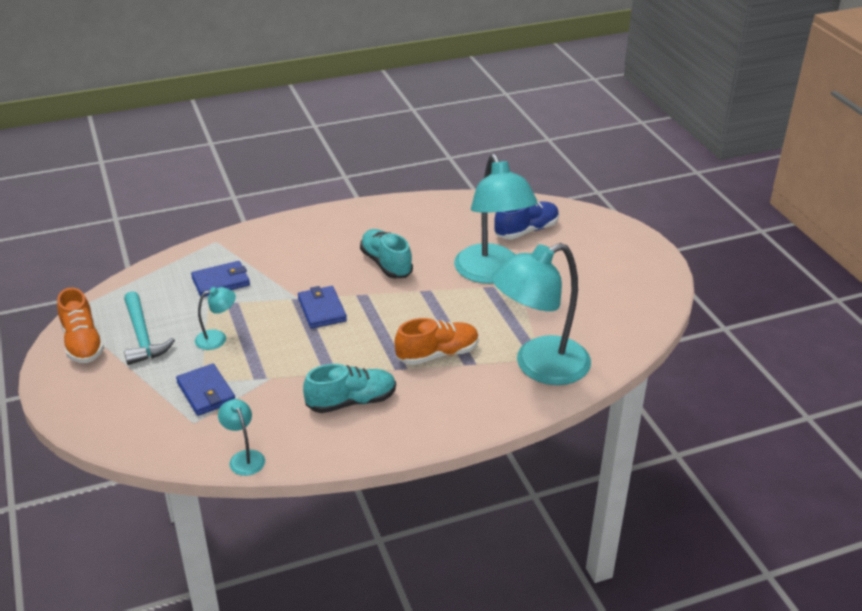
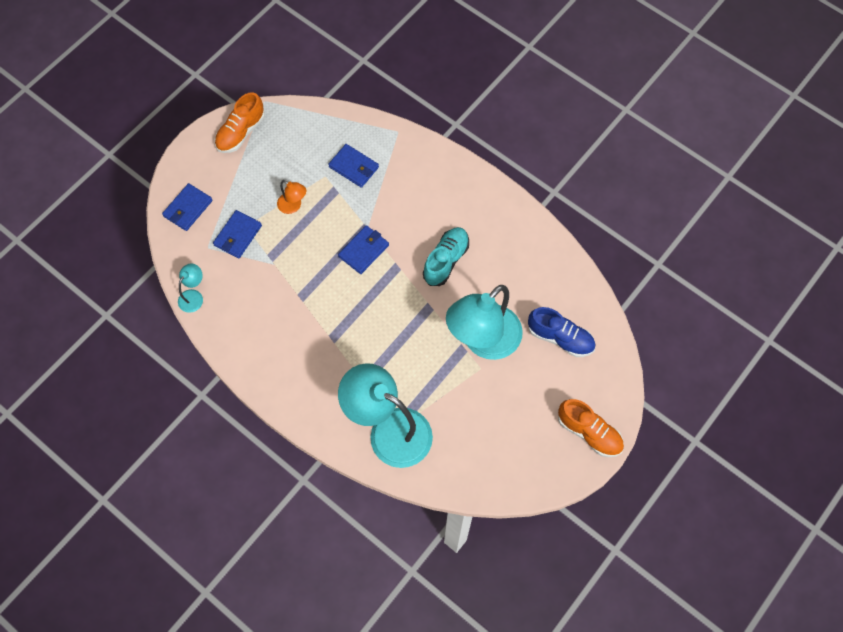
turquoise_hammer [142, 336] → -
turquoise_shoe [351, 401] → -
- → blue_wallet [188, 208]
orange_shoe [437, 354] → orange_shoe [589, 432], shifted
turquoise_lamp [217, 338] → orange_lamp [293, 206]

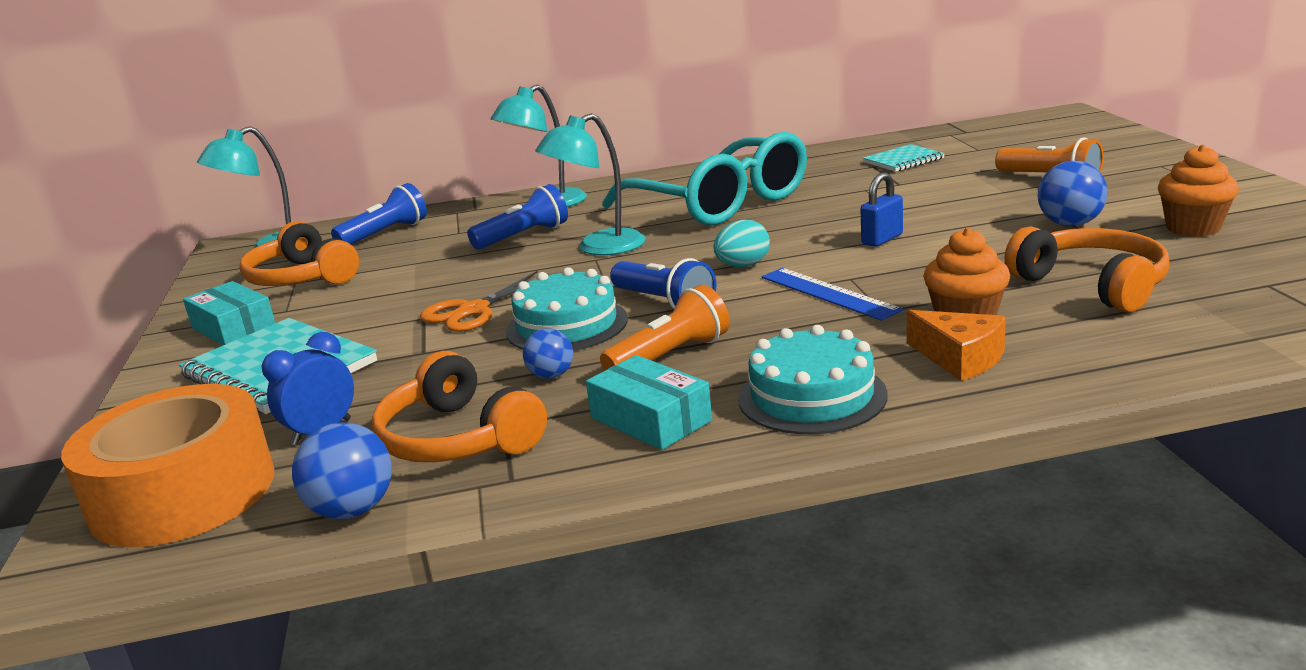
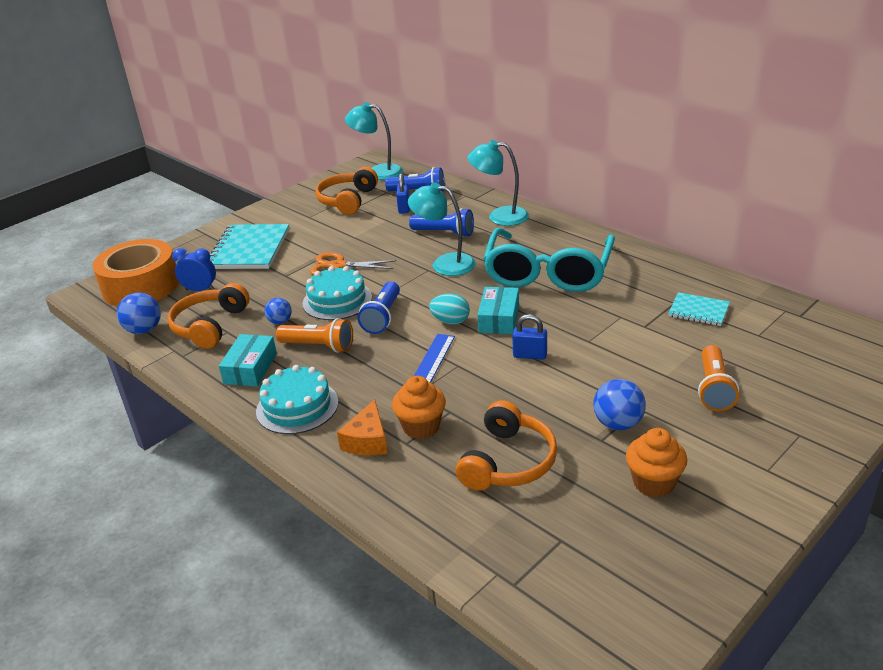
- → blue_padlock [404, 208]
turquoise_box [234, 328] → turquoise_box [499, 319], shifted

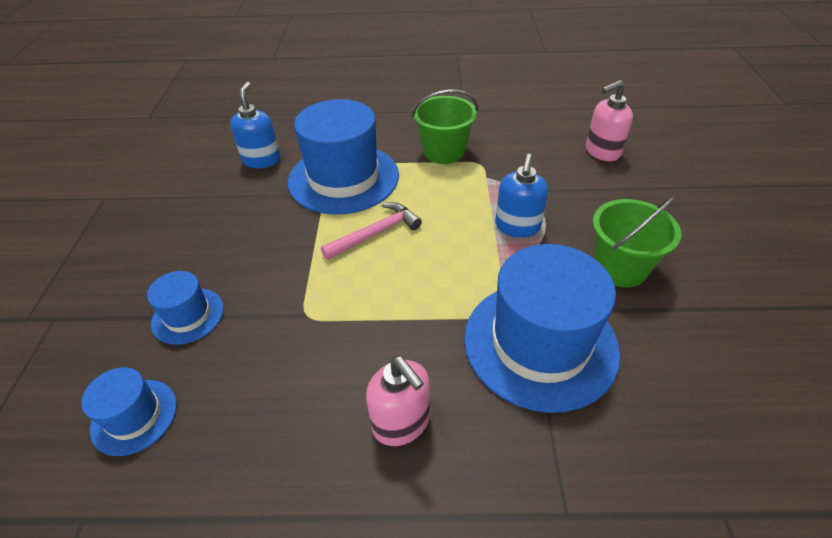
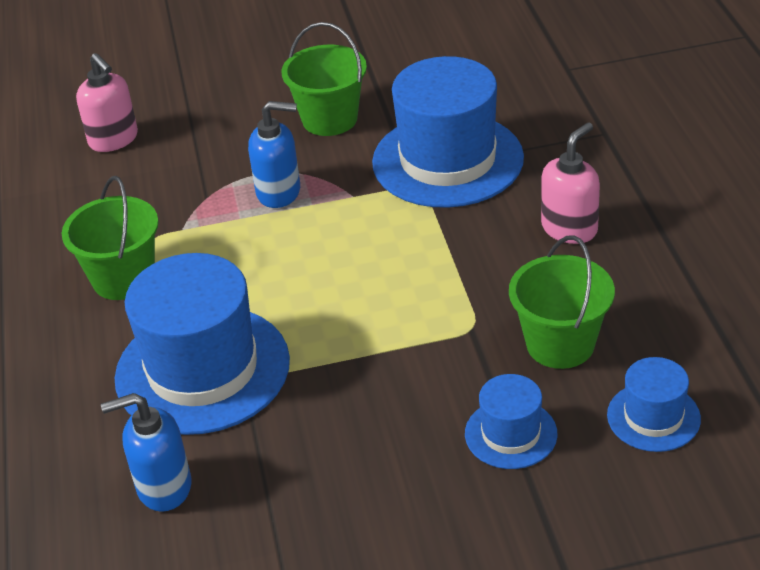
pink_hammer [376, 233] → -
- → green_bucket [560, 344]

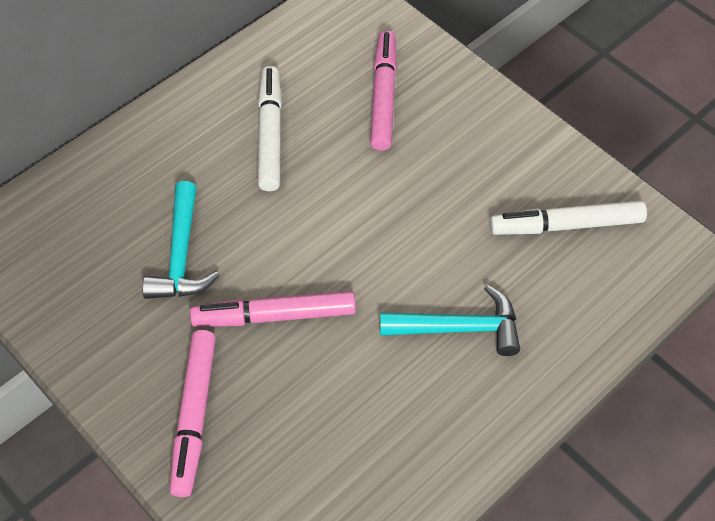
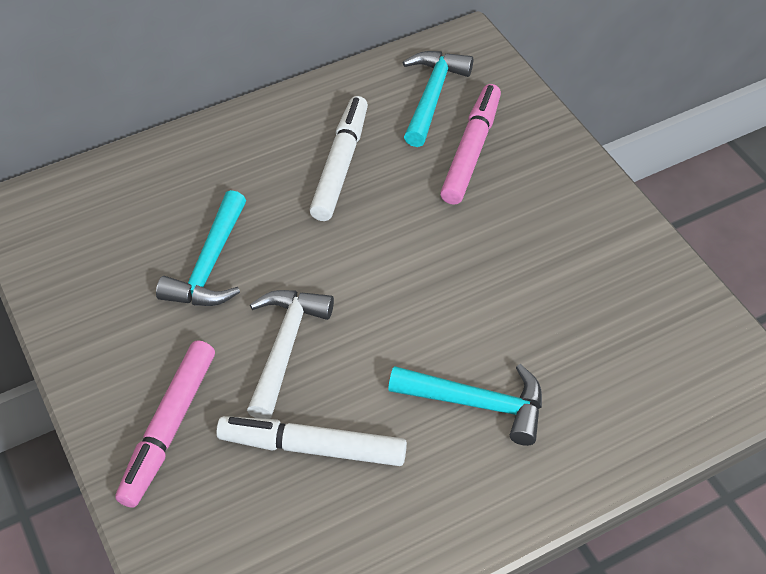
- → turquoise_hammer [432, 96]
white_marker [566, 225] → white_marker [312, 448], shifted
pink_marker [274, 316] → white_hammer [285, 346]

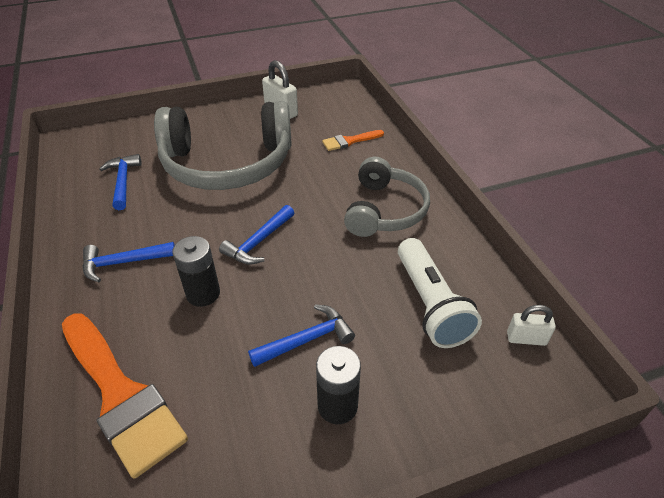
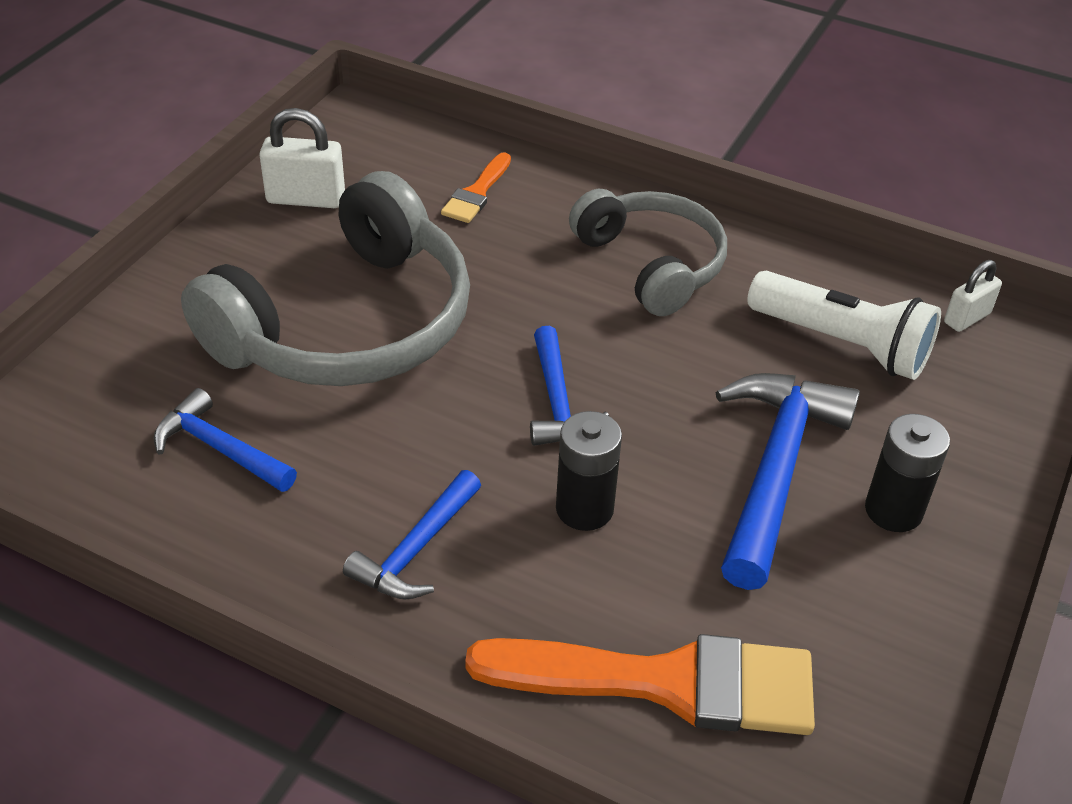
blue_hammer [306, 340] → blue_hammer [774, 471], x1.70

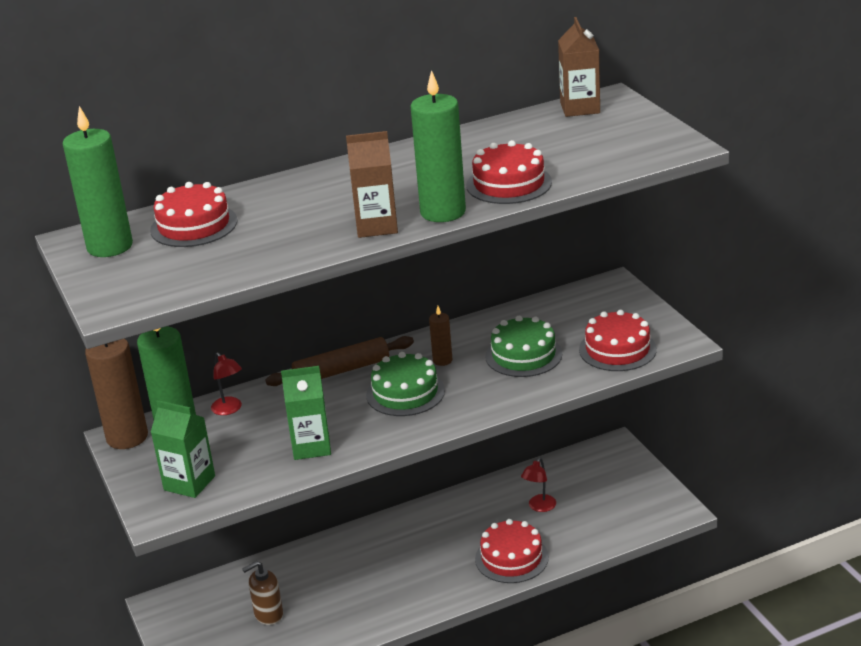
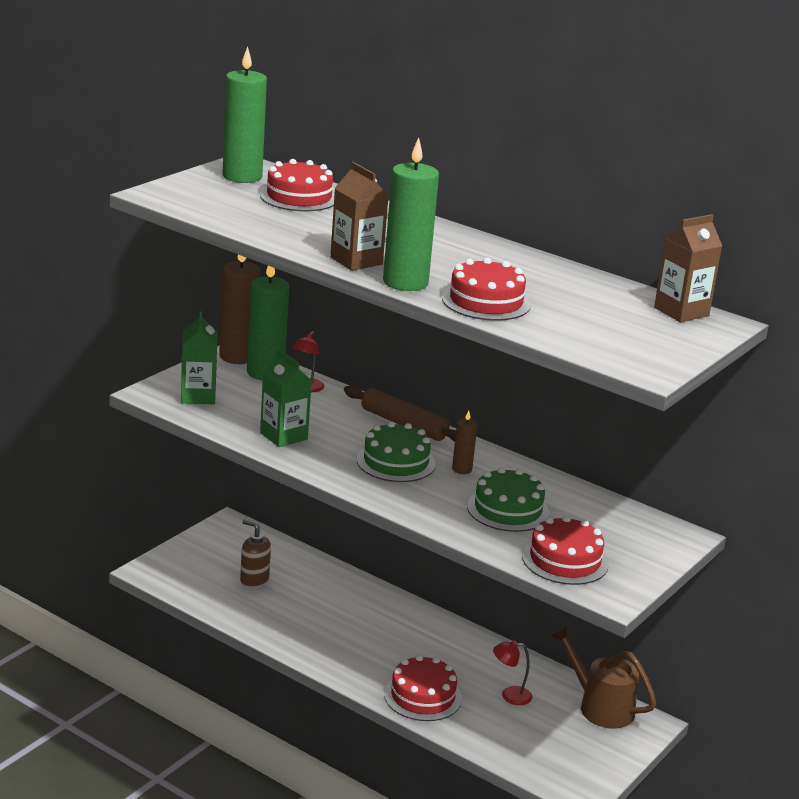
- → brown_watering_can [599, 706]

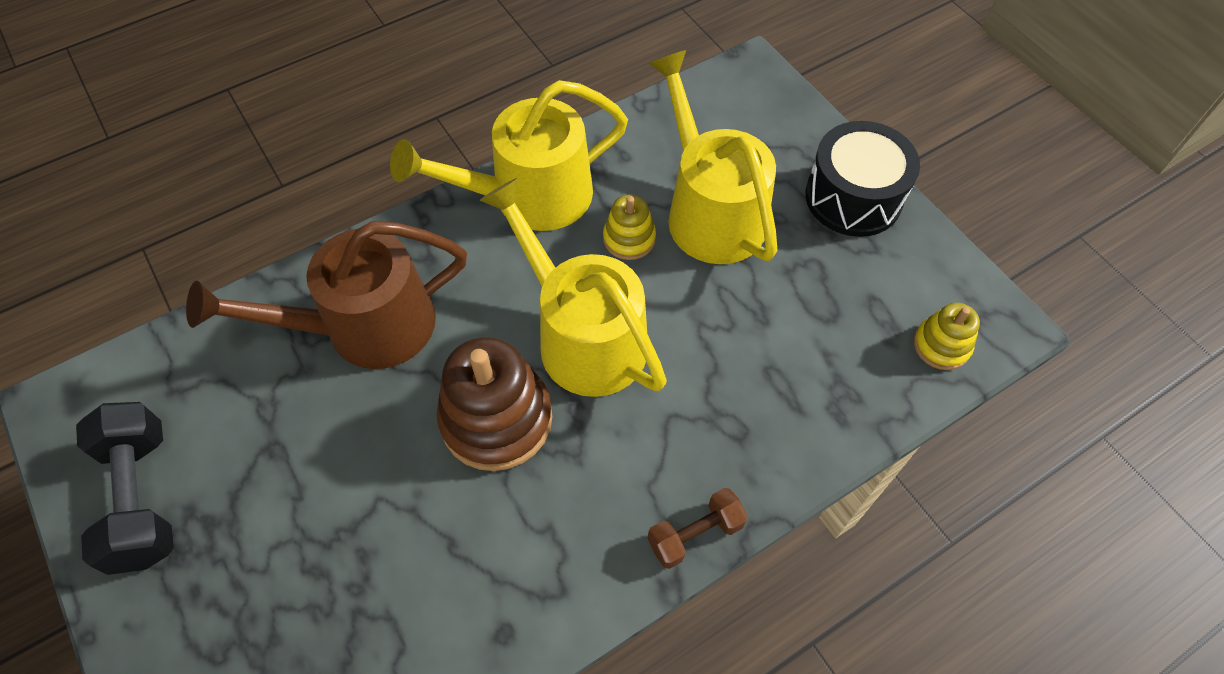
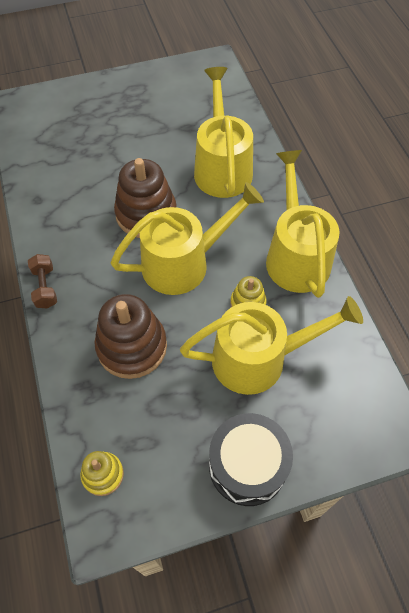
black_dumbbell [142, 498] → -
- → brown_stacking_toy [132, 346]
brown_watering_can [364, 328] → yellow_watering_can [222, 167]

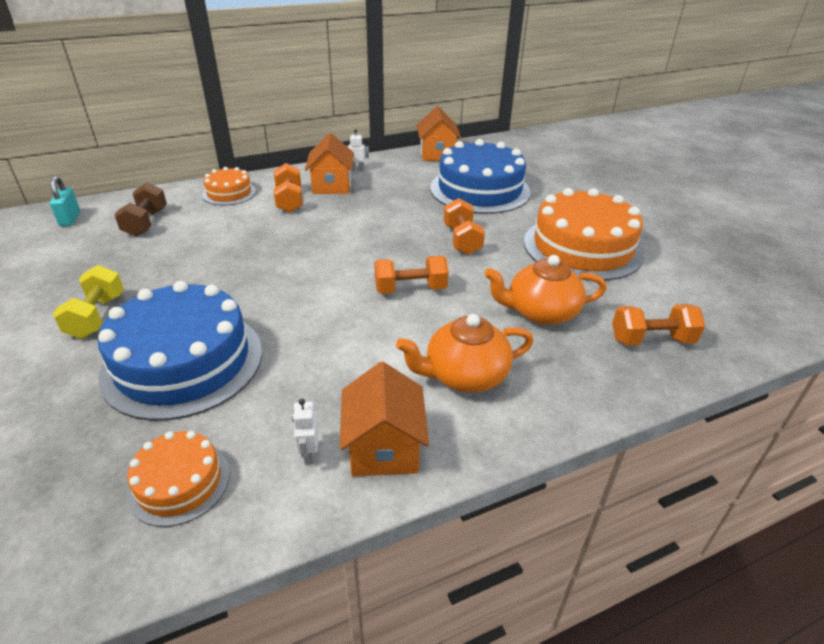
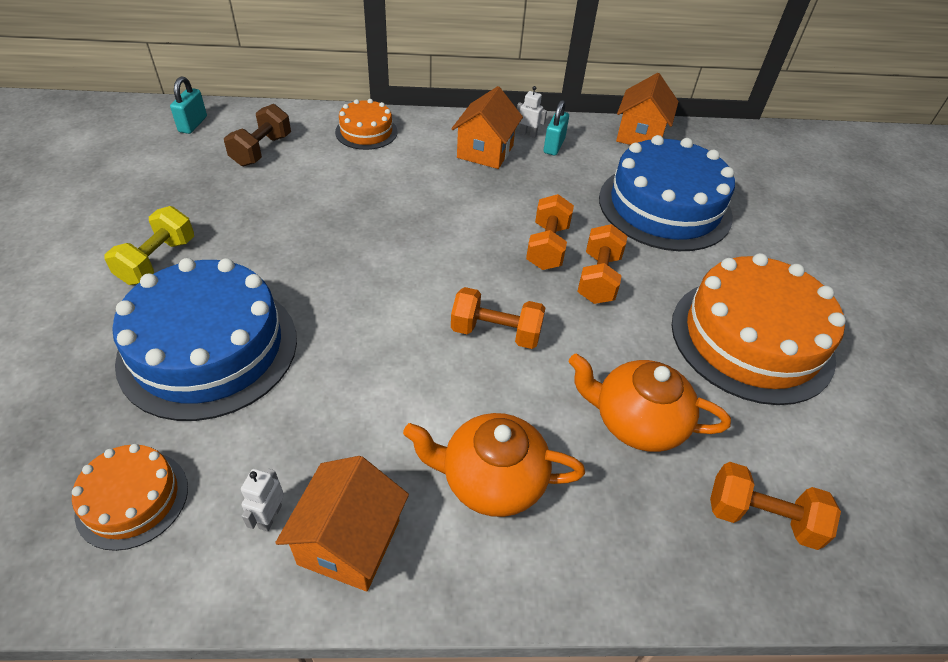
- → turquoise_padlock [554, 146]
orange_dumbbell [289, 201] → orange_dumbbell [547, 247], shifted

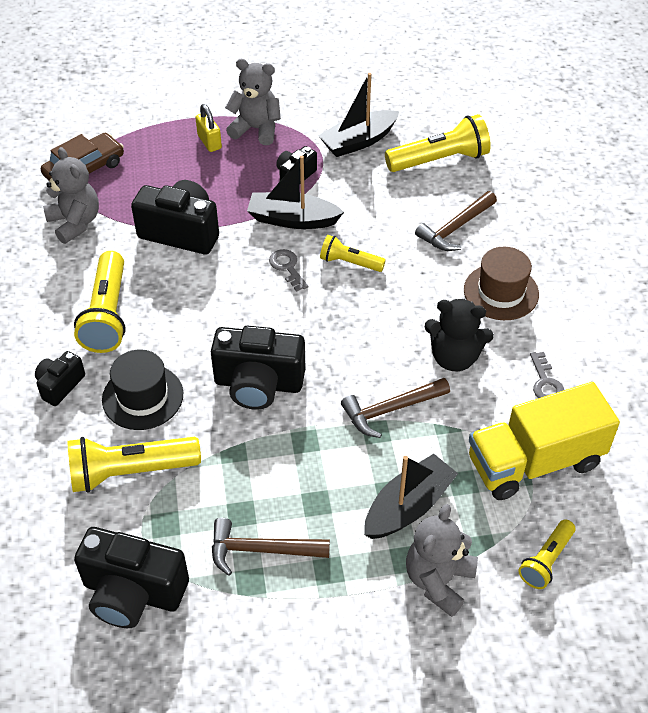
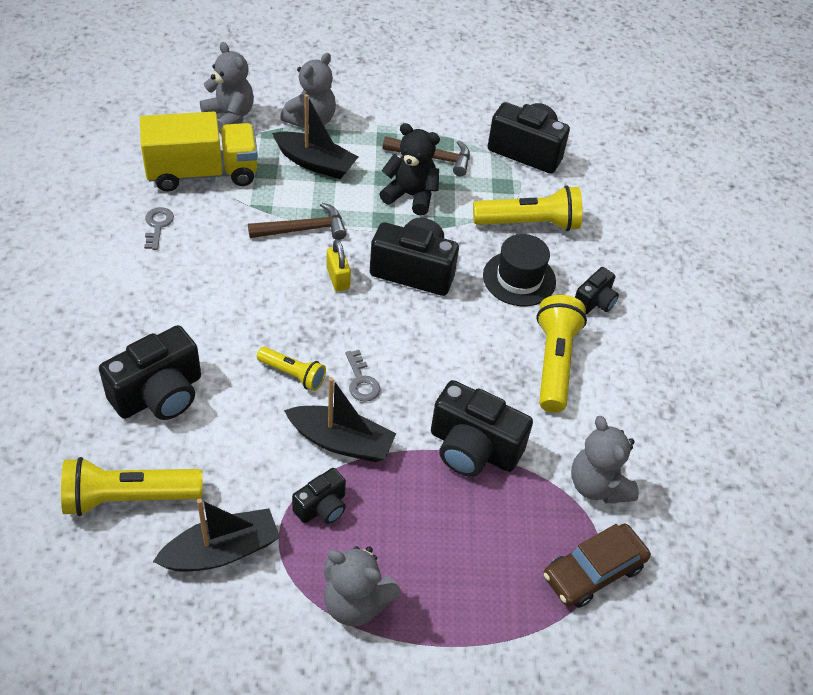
brown_hat [501, 292] → -
yellow_padlock [209, 142] → yellow_padlock [338, 278], shifted
black_teddy_bear [454, 357] → black_teddy_bear [410, 196], shifted
brown_hammer [455, 228] → black_camera [159, 394]
yellow_flashlight [546, 561] → grey_teddy_bear [229, 116]
black_boat [408, 506] → black_boat [315, 163], 120 degrees counterclockwise

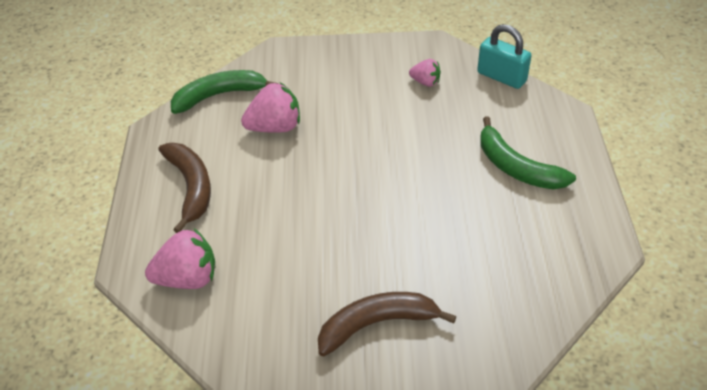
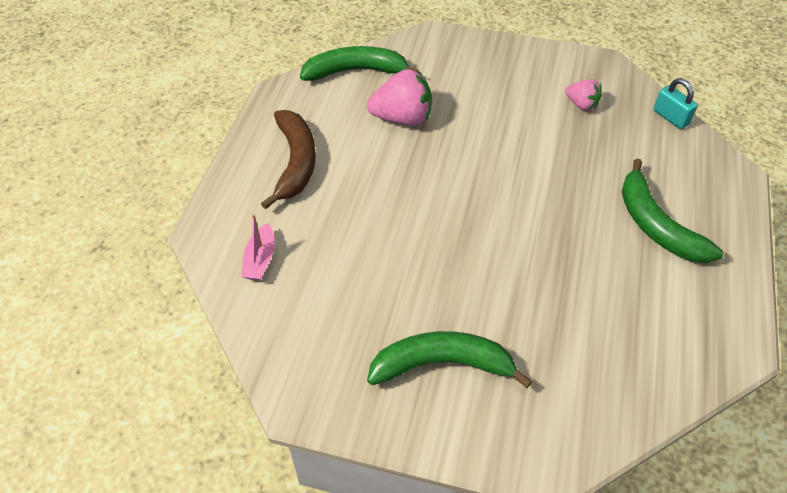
pink_strawberry [188, 278] → pink_boat [260, 259]
brown_banana [377, 324] → green_banana [442, 364]
turquoise_padlock [501, 77] → turquoise_padlock [670, 117], x0.67

